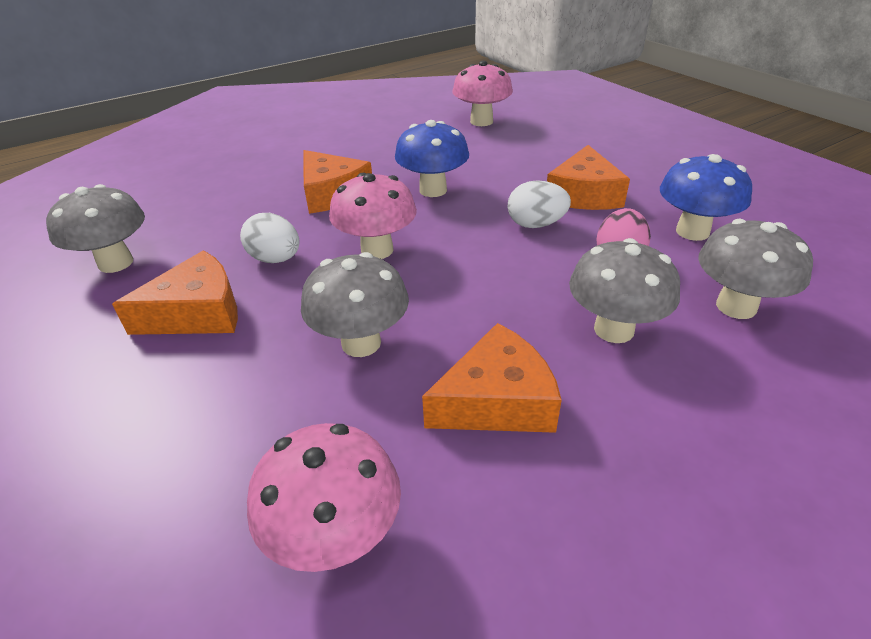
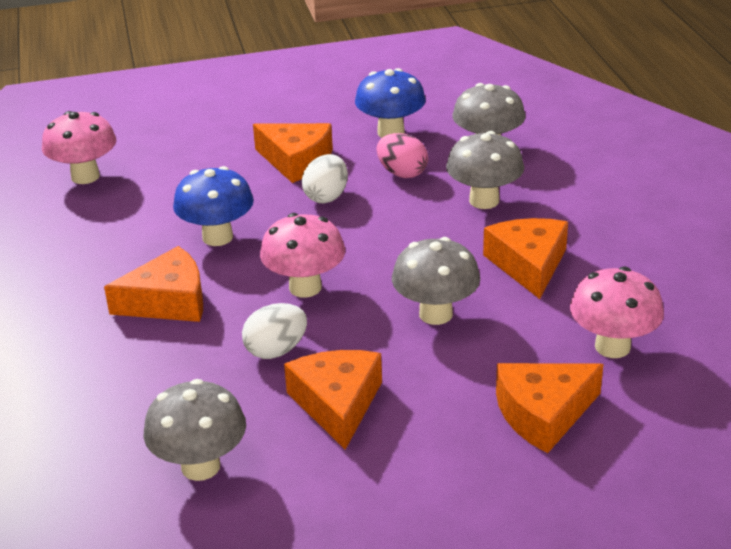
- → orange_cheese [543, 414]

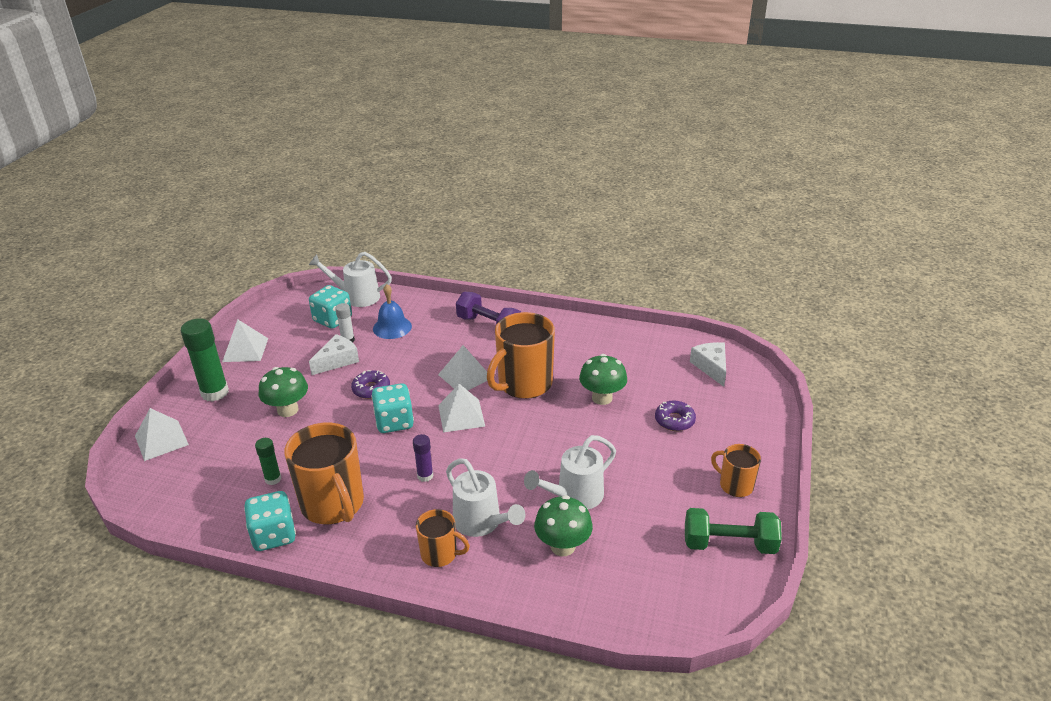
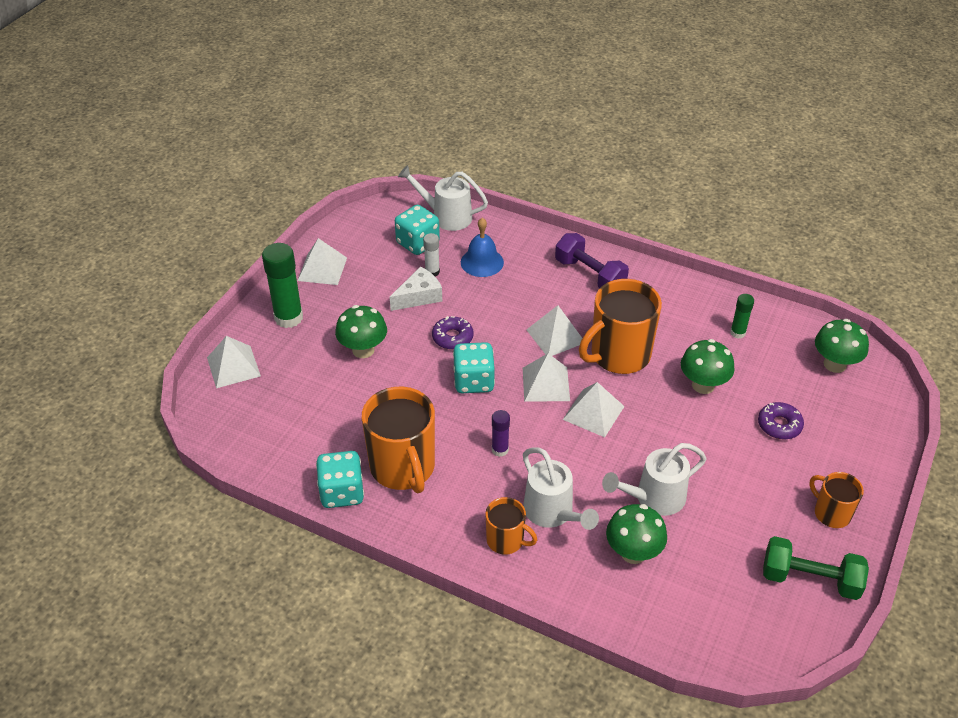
- → white_pyramid [593, 413]
green_glue_stick [273, 479] → green_glue_stick [737, 333], shifted
white_cheese [711, 367] → green_mushroom [834, 364]

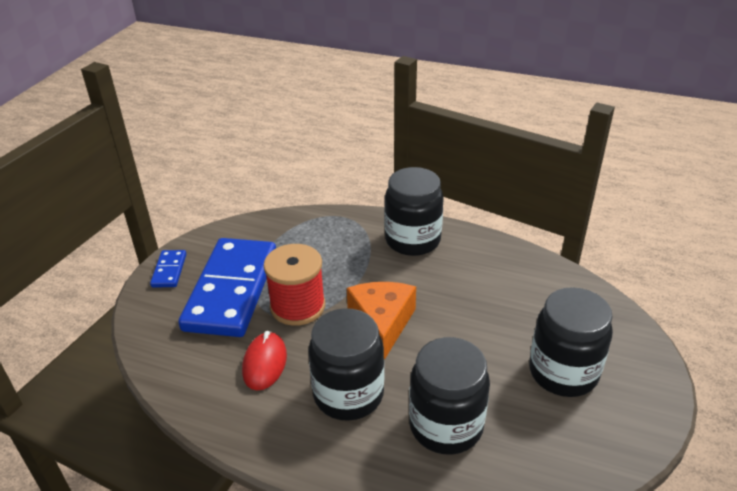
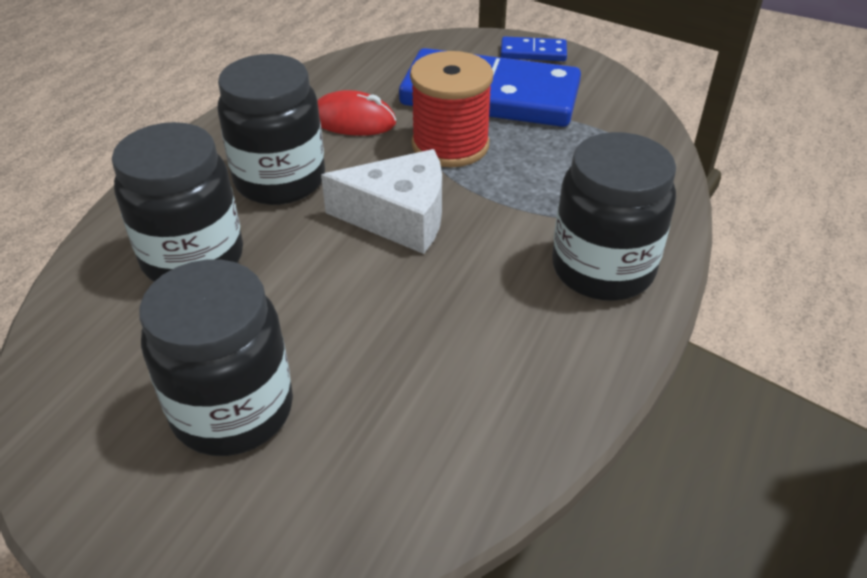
orange_cheese [382, 323] → white_cheese [399, 217]

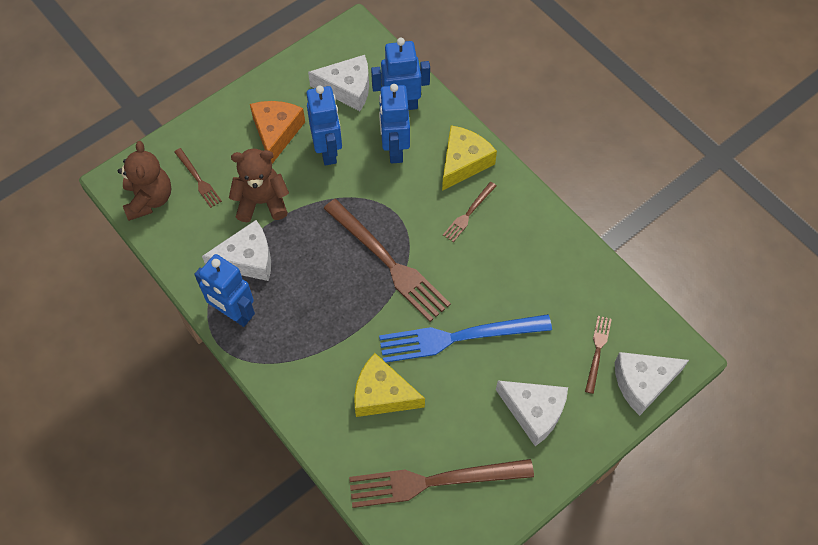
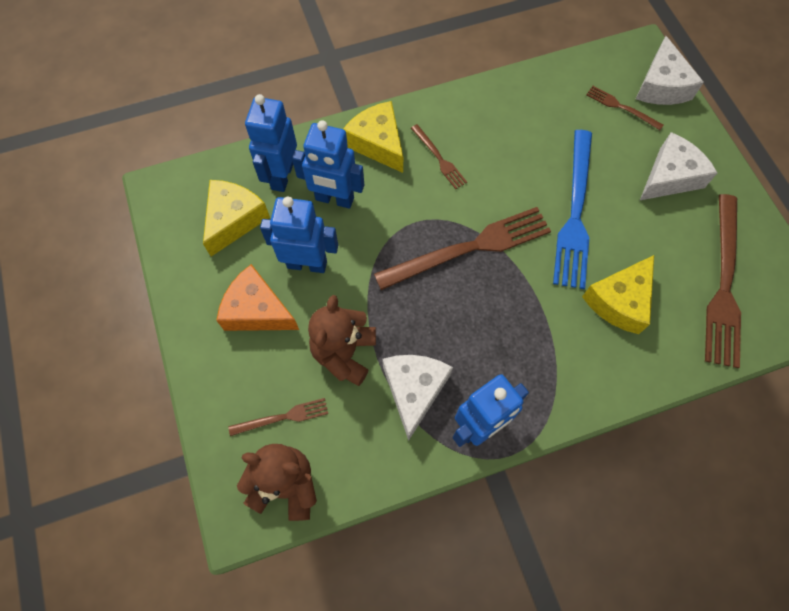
white_cheese [347, 89] → yellow_cheese [234, 220]

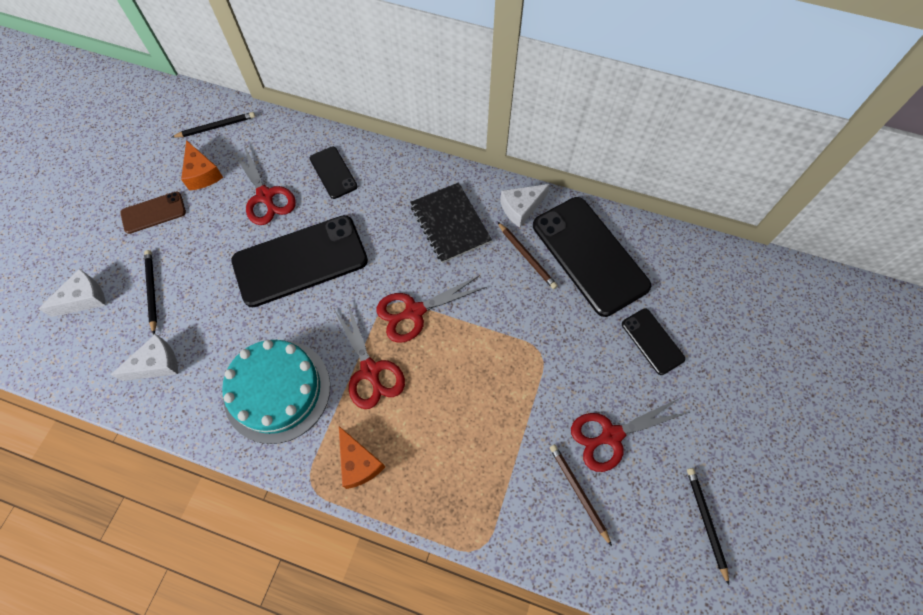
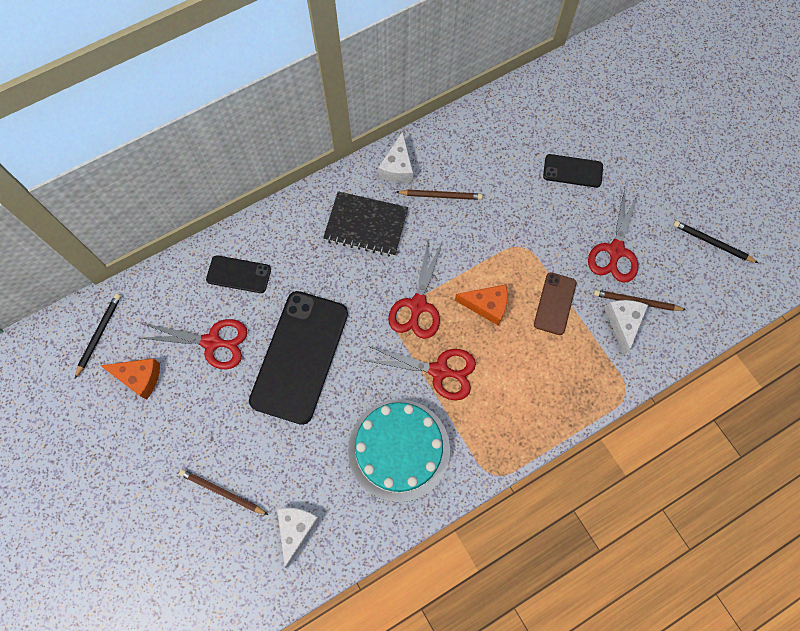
black_phone [590, 255] → -
white_cheese [84, 299] → white_cheese [623, 323], shifted
brown_phone [153, 213] → brown_phone [555, 303], shifted
orange_cheese [358, 463] → orange_cheese [486, 306], shifted
black_pencil [152, 291] → brown_pencil [222, 492]

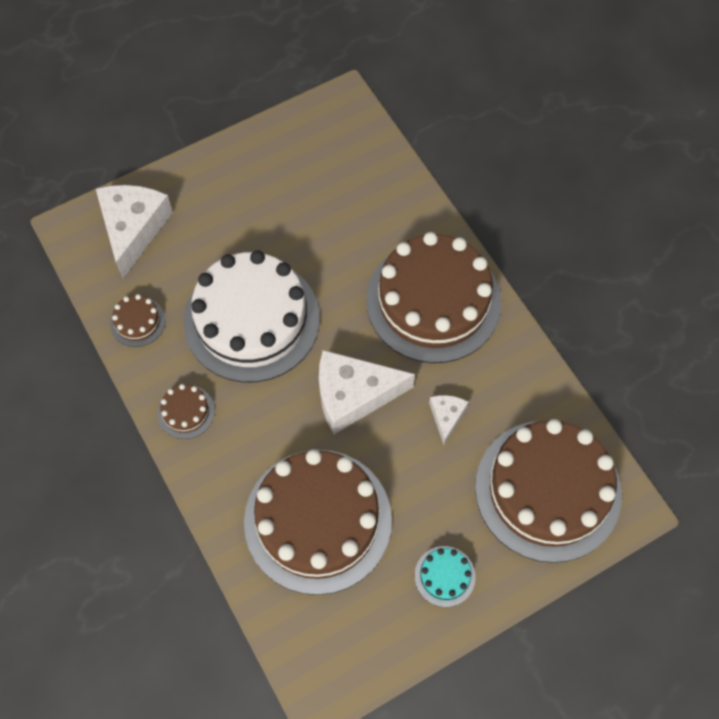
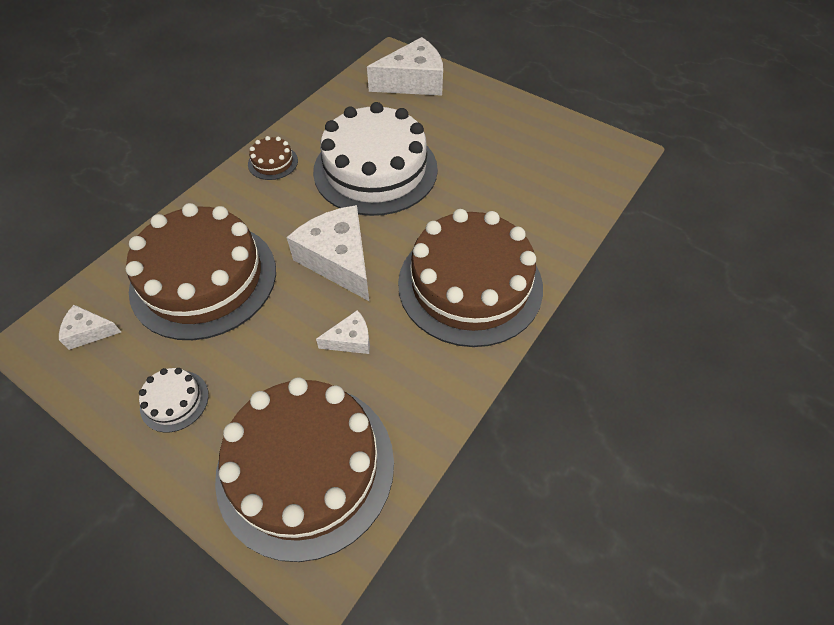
brown_cake [138, 322] → -
- → white_cheese [89, 332]
turquoise_cake [444, 576] → white_cake [174, 400]

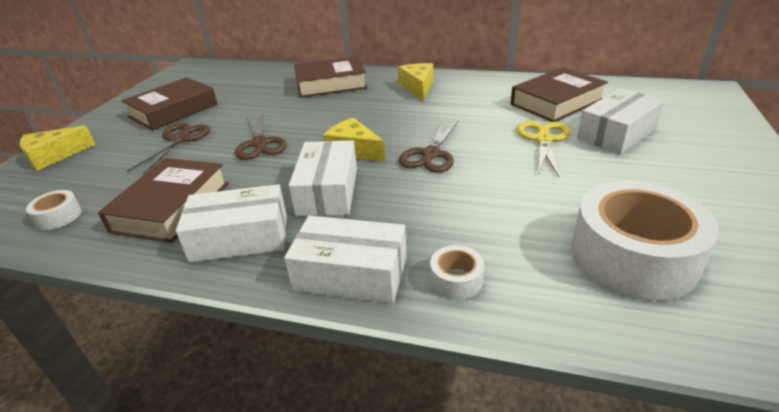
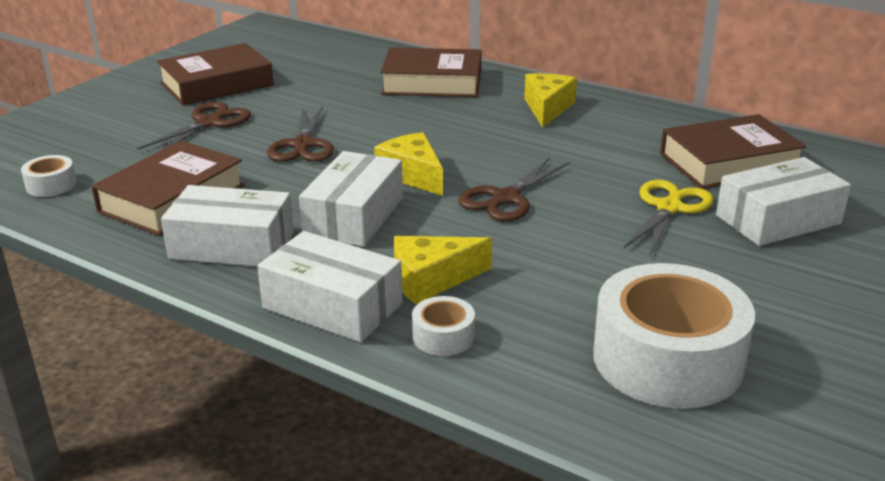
yellow_cheese [54, 156] → yellow_cheese [431, 280], shifted

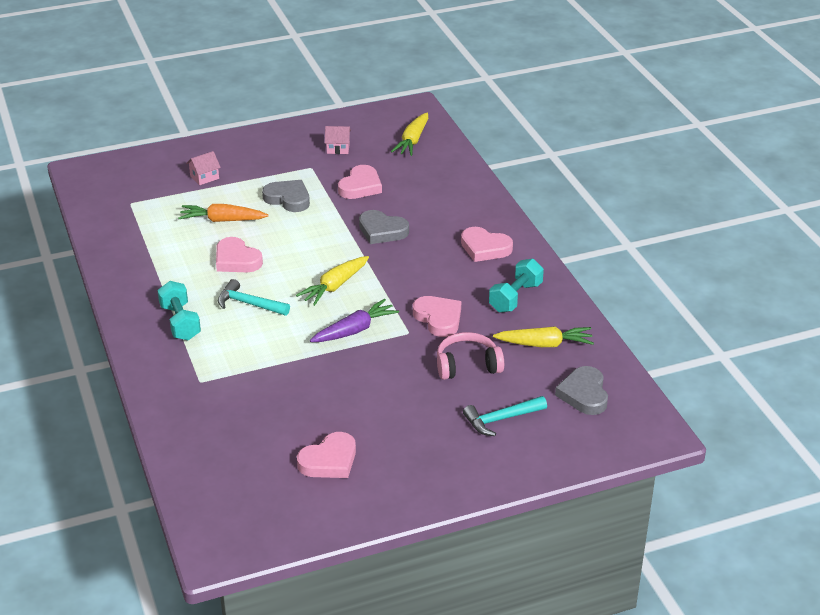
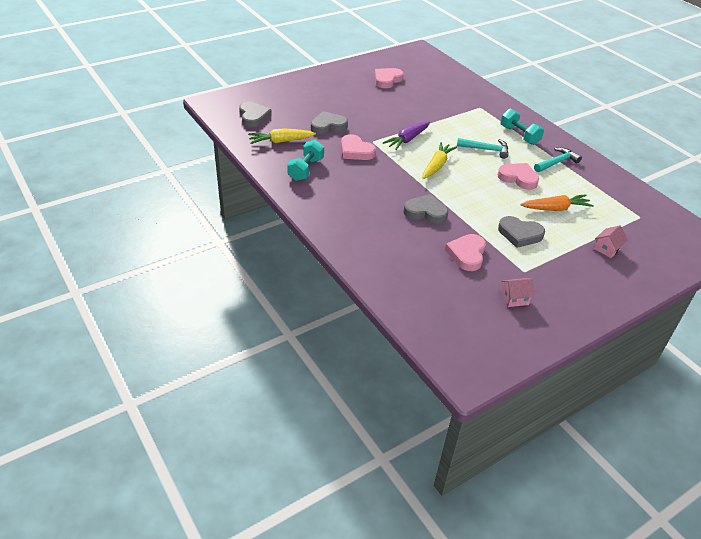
yellow_carrot [412, 141] → -
pink_heart [485, 248] → -
turquoise_hammer [501, 419] → turquoise_hammer [557, 162], shifted
pink_headphones [467, 365] → grey_heart [328, 126]

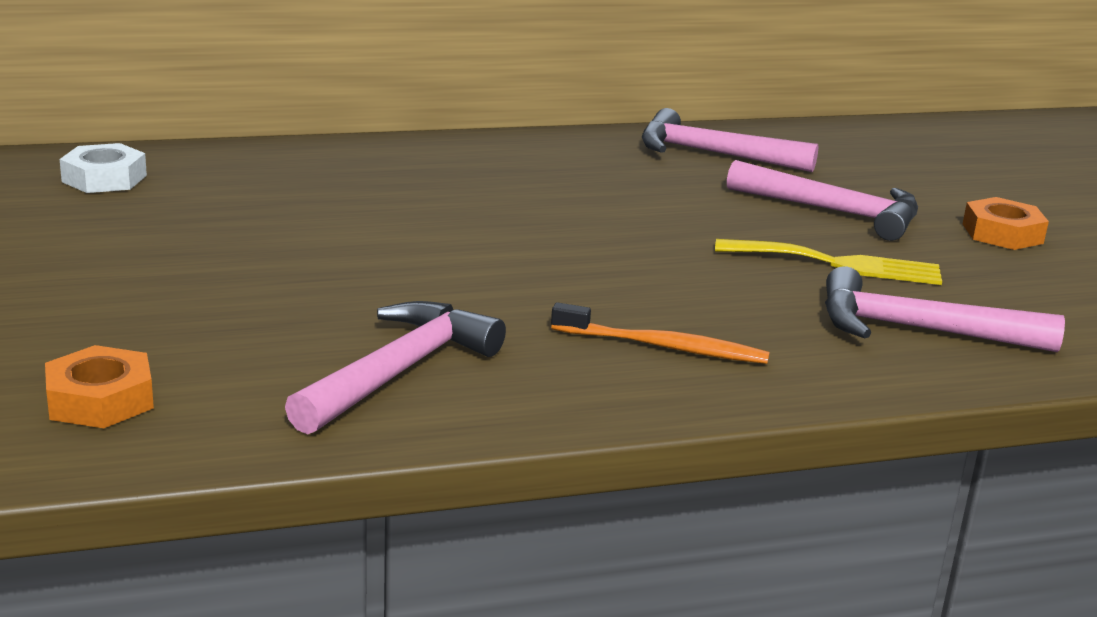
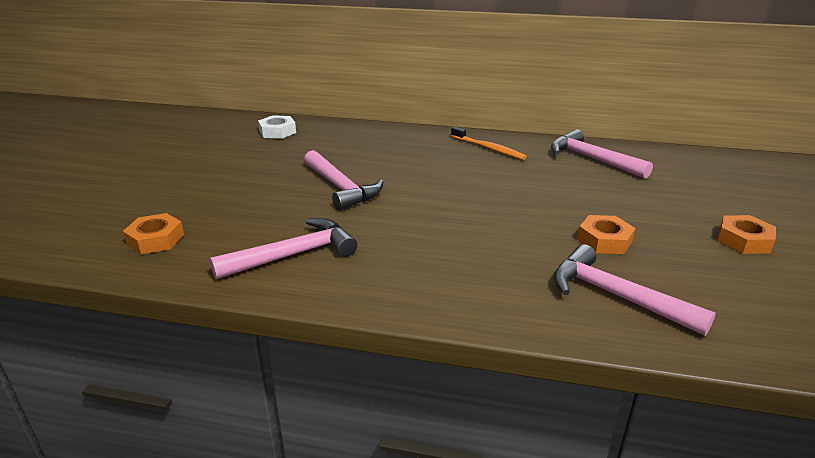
orange_toothbrush [663, 346] → orange_toothbrush [488, 148], shifted
pink_hammer [834, 212] → pink_hammer [341, 188], shifted
yellow_fork [838, 264] → orange_nut [604, 240]

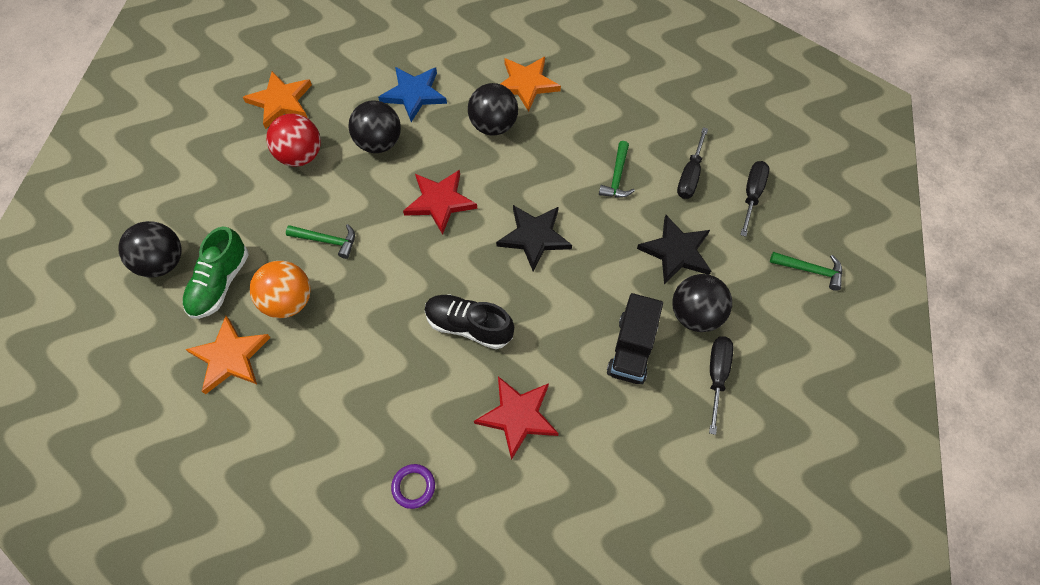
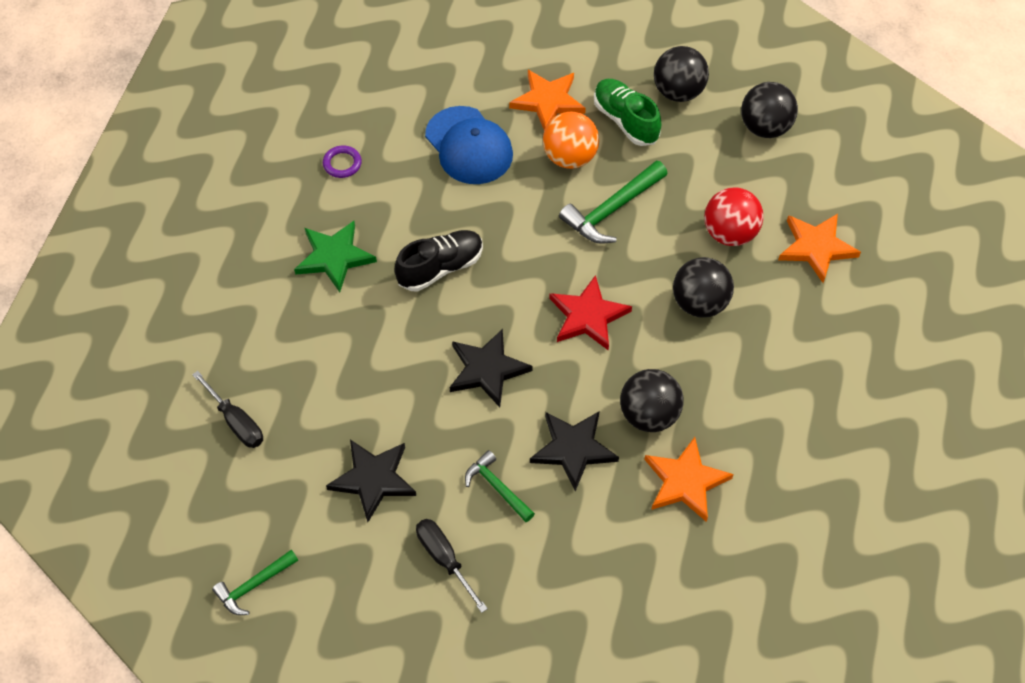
blue_star [414, 94] → -
black_truck [631, 349] → -
black_screwdriver [752, 195] → -
- → blue_cap [469, 146]
- → black_star [573, 449]
black_ball [695, 314] → black_ball [765, 127], shifted
red_star [518, 416] → green_star [334, 257]
green_hammer [327, 241] → green_hammer [612, 210], x1.60

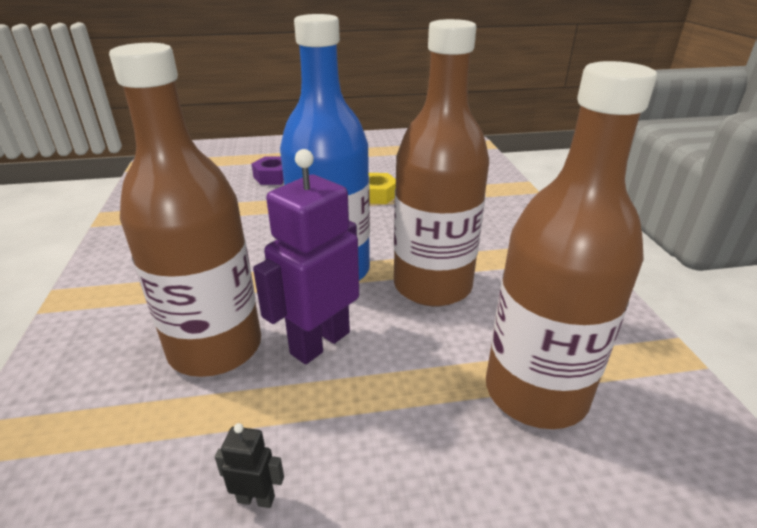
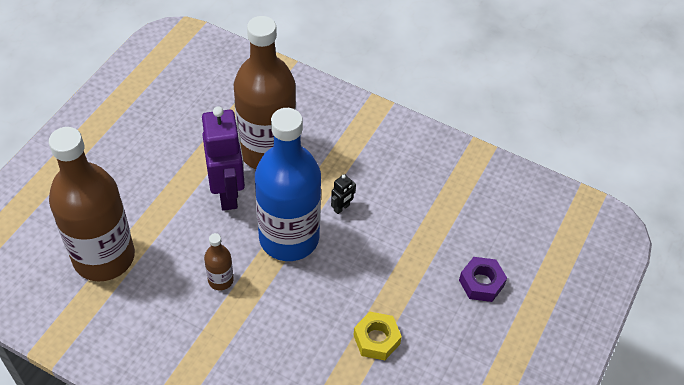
black_robot [256, 498] → black_robot [341, 208], shifted
brown_bottle [432, 285] → brown_bottle [220, 280], x0.41

